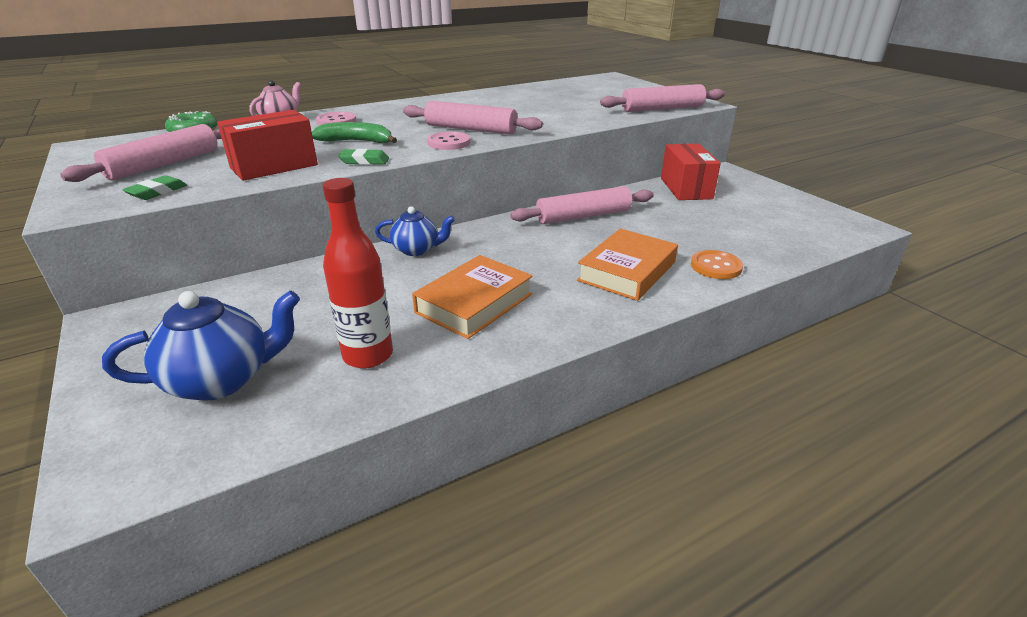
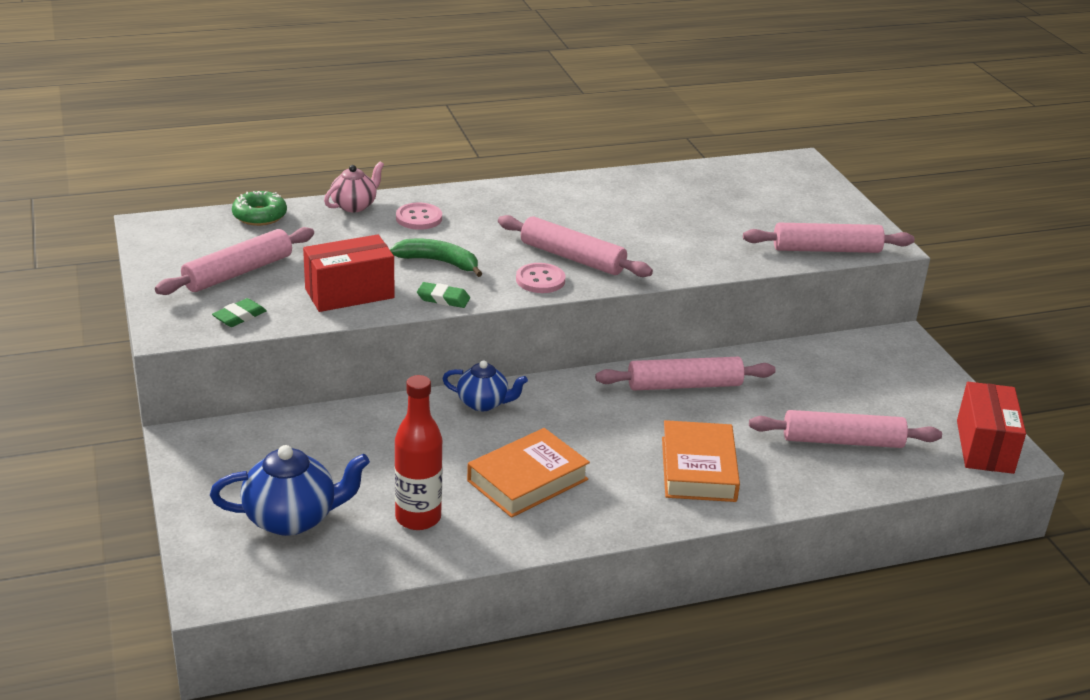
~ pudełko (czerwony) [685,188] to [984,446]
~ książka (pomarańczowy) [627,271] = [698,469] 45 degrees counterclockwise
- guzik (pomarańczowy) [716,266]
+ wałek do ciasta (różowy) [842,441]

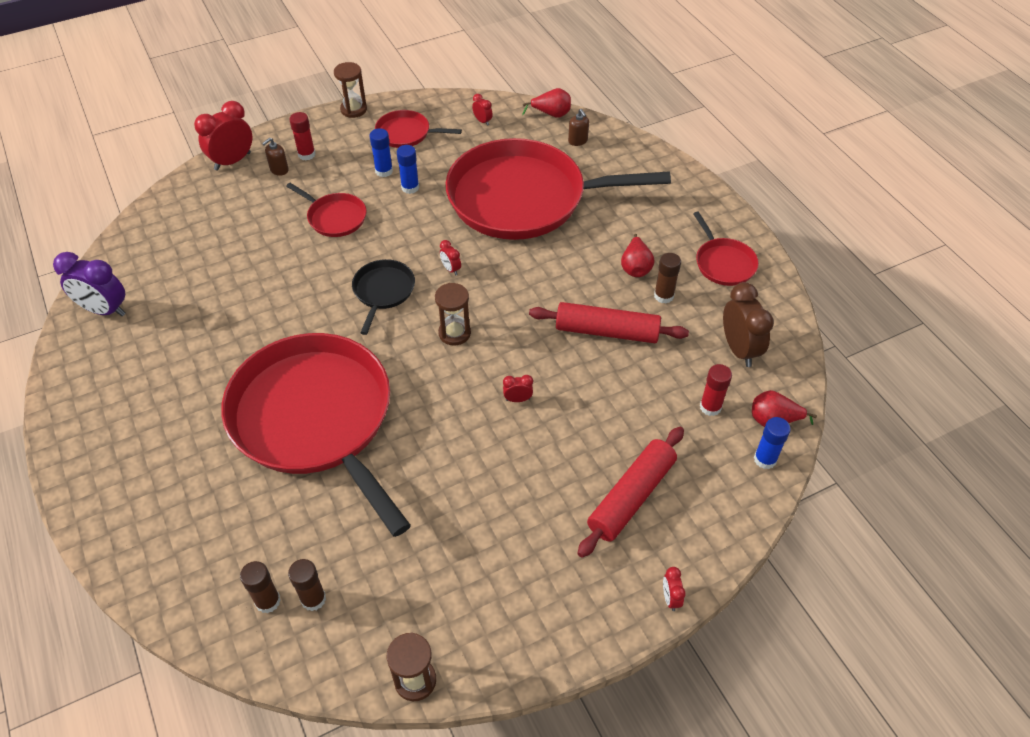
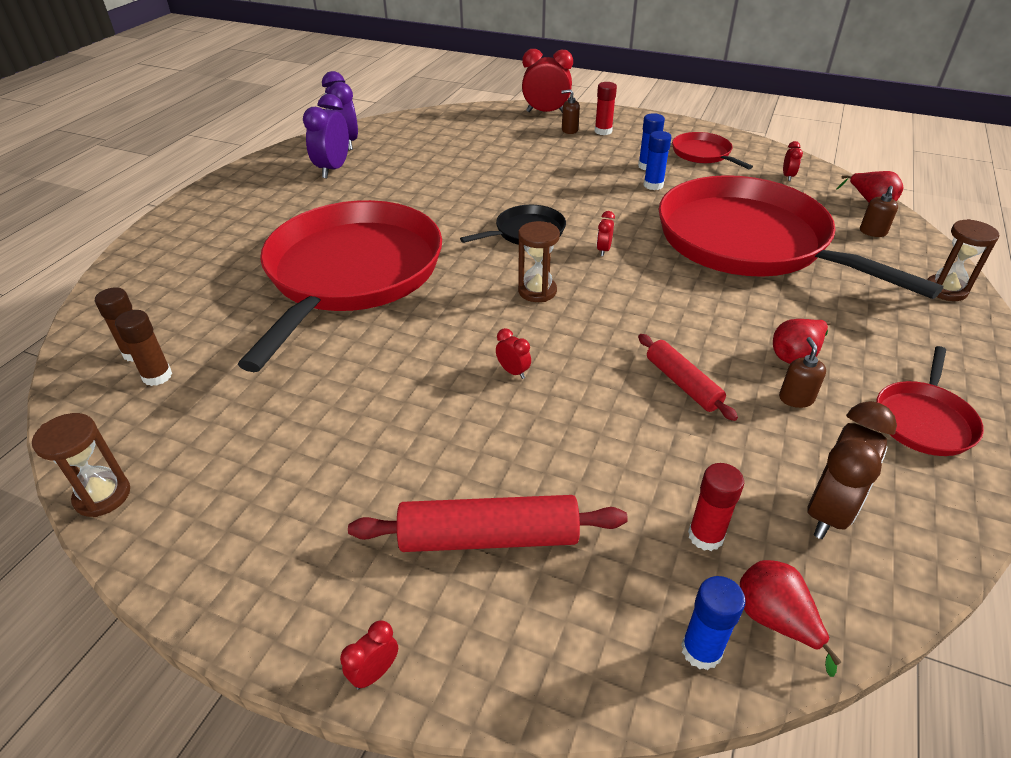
~ klepsydra (brązowy) [353,109] to [945,290]
- patelnia (czerwony) [335,217]
~ klej w sztyfcie (brązowy) [663,296] to dozownik mydła (brązowy) [796,398]
~ wałek do ciasta (czerwony) [606,331] = [682,383] x0.64
+ budzik (fioletowy) [333,169]

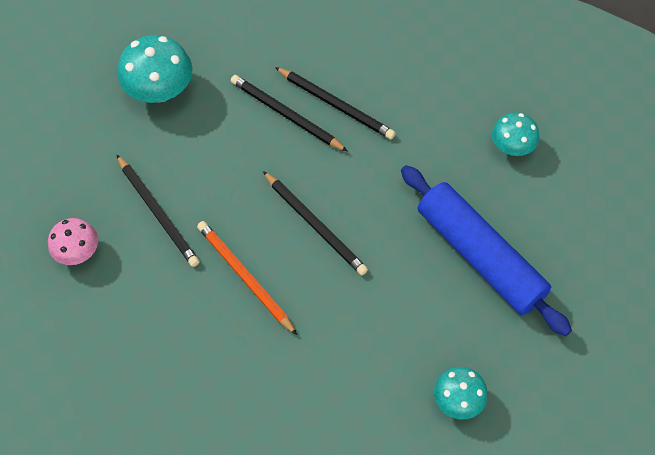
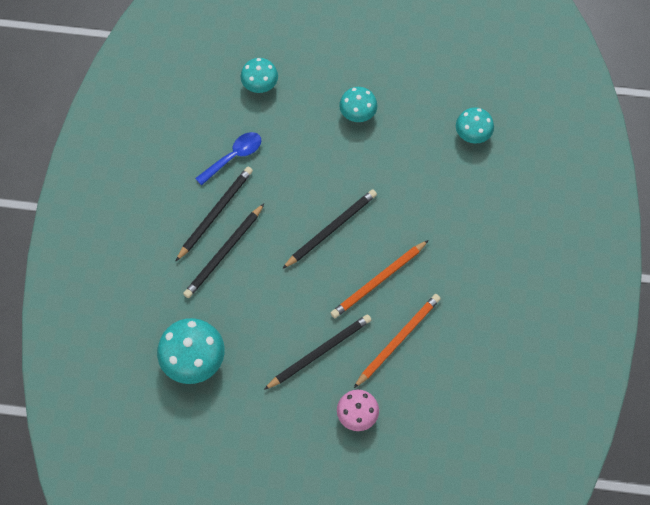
~ wałek do ciasta (niebieski) [479,256] to grzyb (turkusowy) [357,113]
+ łyżka (niebieski) [233,157]
+ ołówek (pomarańczowy) [398,340]

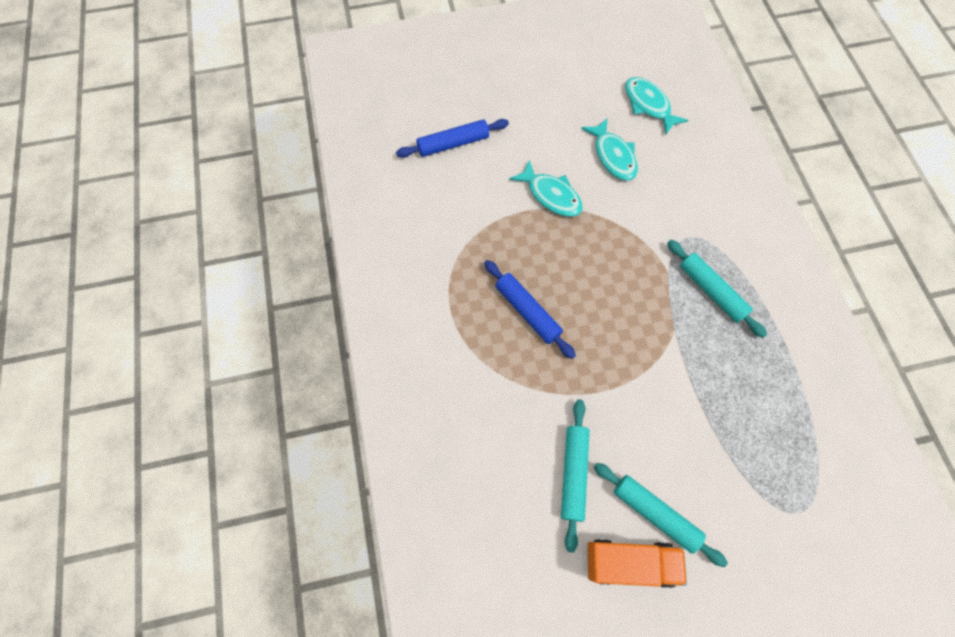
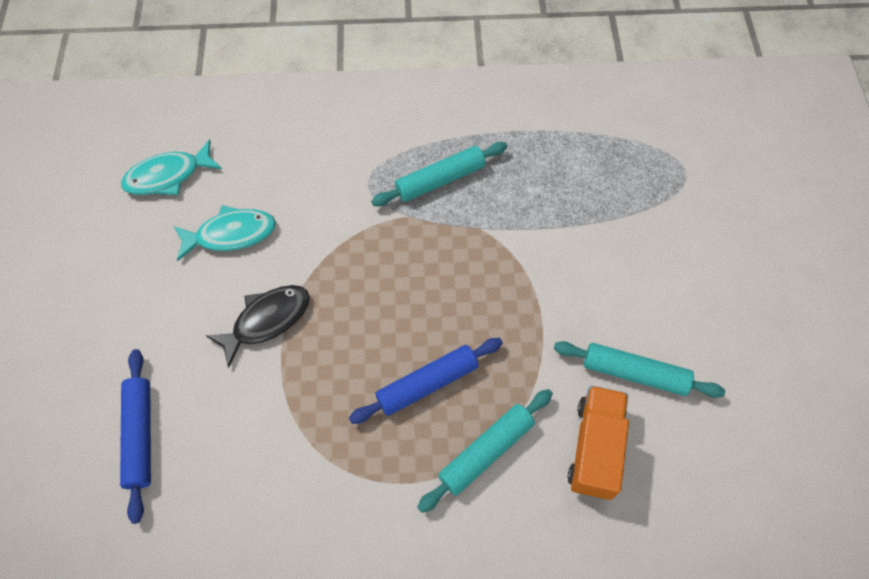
~ ryba (turkusowy) [551,195] to ryba (czarny) [267,320]
~ wałek do ciasta (turkusowy) [655,513] to [486,452]
~ ciężarówka (pomarańczowy) [629,562] to [595,448]

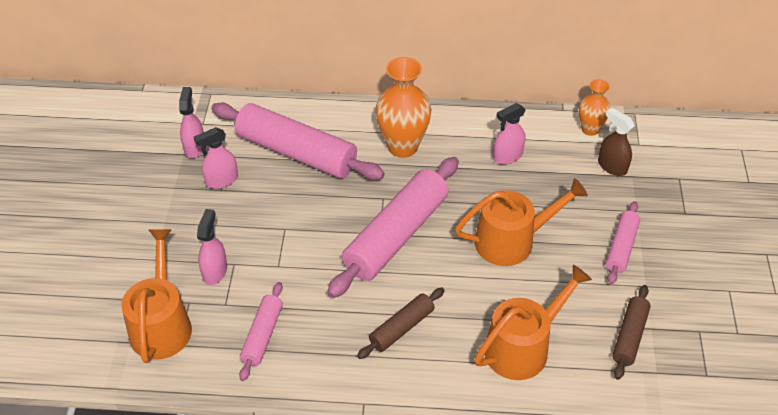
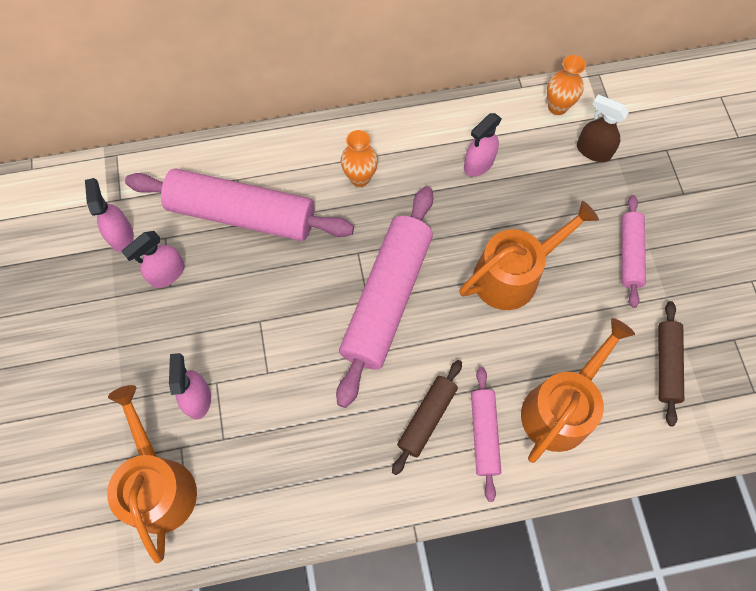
~ wazon (pomarańczowy) [402,147] = [360,178] x0.58
~ wałek do ciasta (różowy) [262,335] to [483,434]

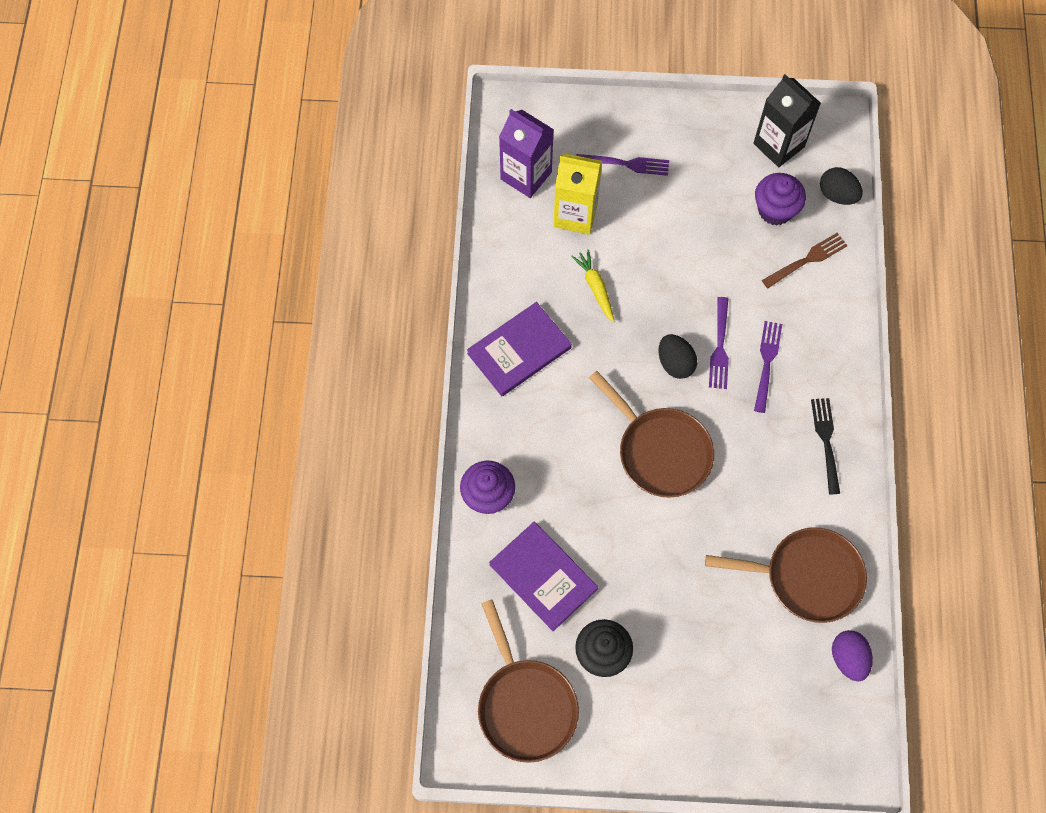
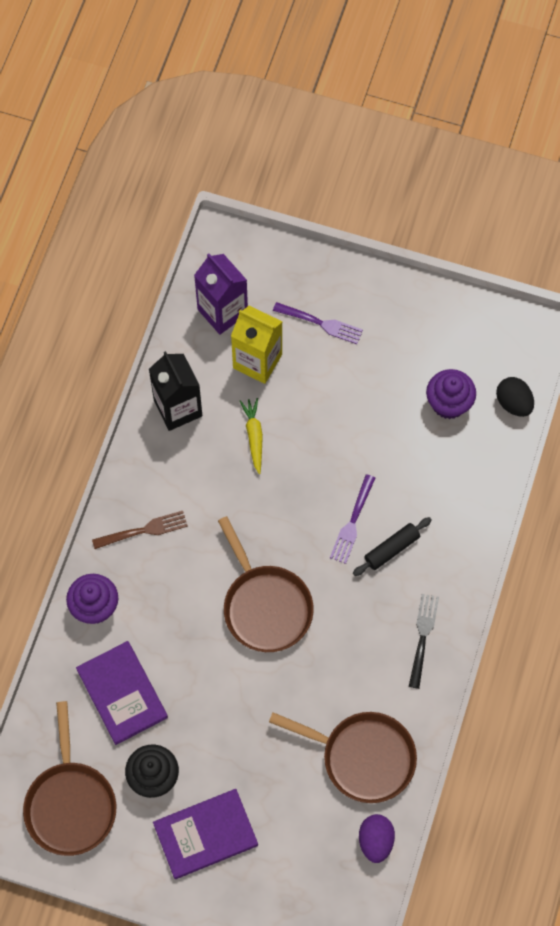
~ karton mleka (czarny) [778,145] to [178,408]
~ widelec (brązowy) [806,260] to [143,531]
~ książka (fioletowy) [519,351] to [205,834]
~ widelec (fioletowy) [767,363] to wałek do ciasta (czarny) [392,549]
- jajko (czarny) [675,363]

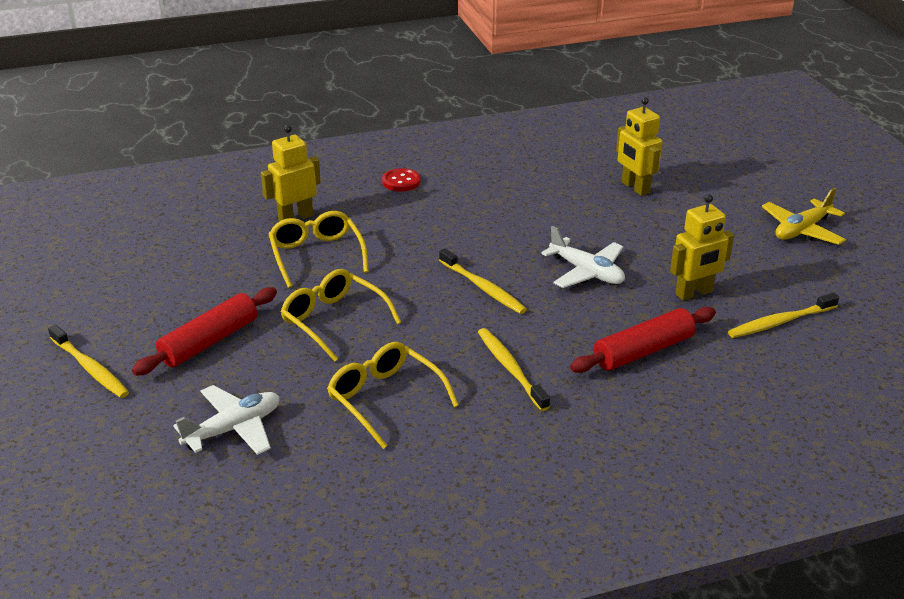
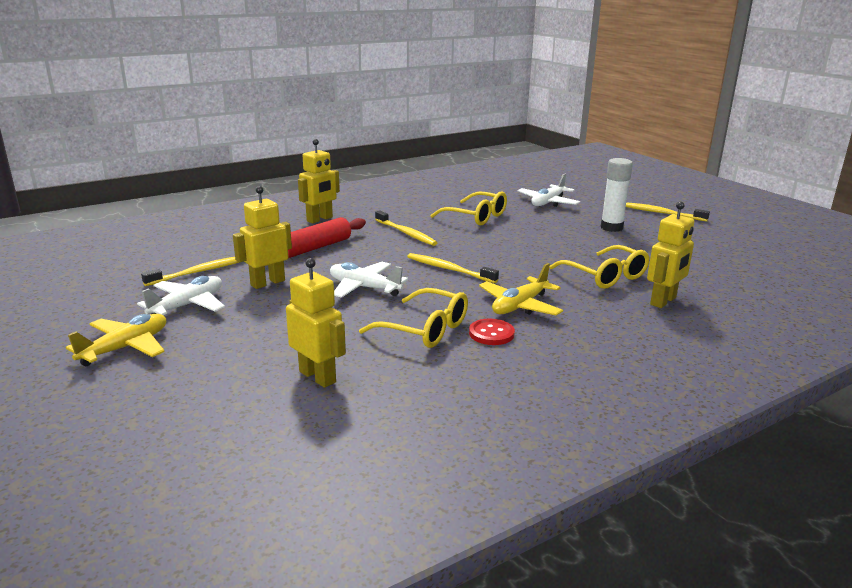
~ guzik (czerwony) [401,181] to [491,333]
~ okulary (żółty) [333,320] to [425,329]
~ wałek do ciasta (czerwony) [209,341] to klej w sztyfcie (biały) [611,228]
+ robot (żółty) [320,219]
+ samolot (żółty) [520,306]
+ samolot (biały) [188,305]

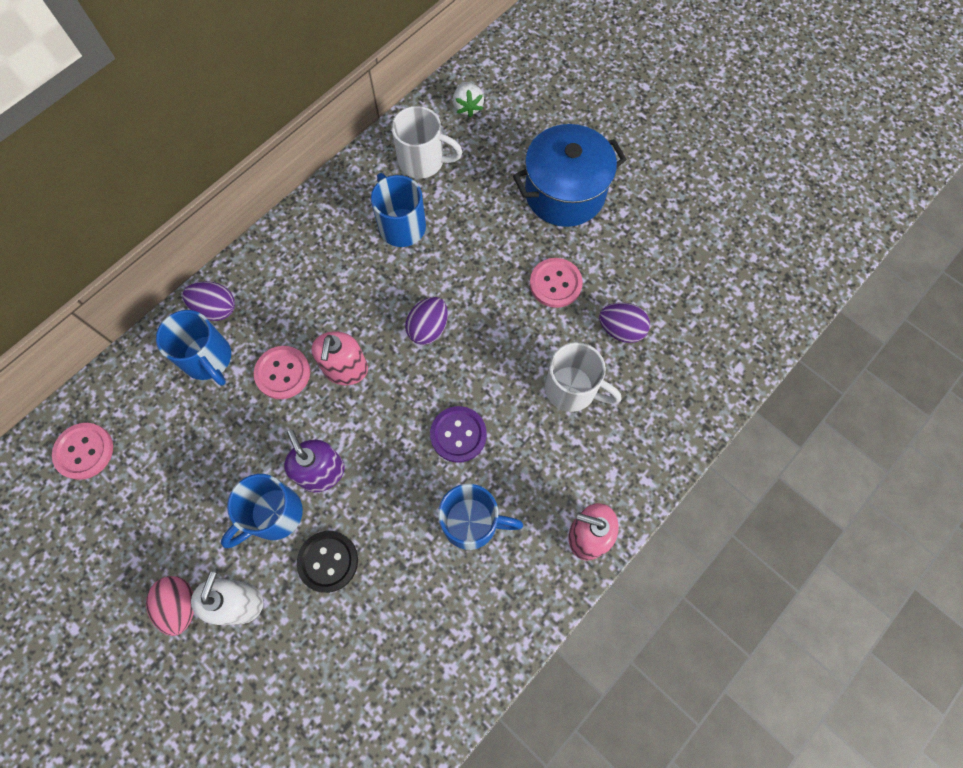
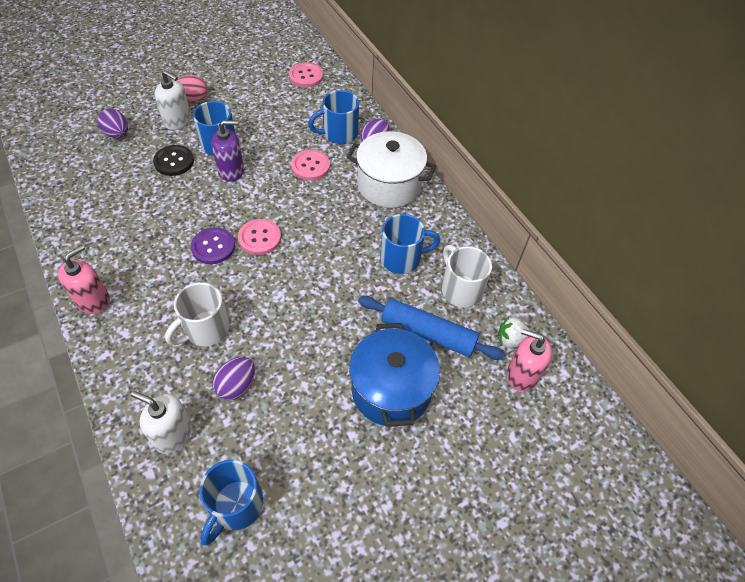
~ kubek (biały) [423,161] = [460,289] 120 degrees clockwise
~ guzik (różowy) [555,283] to [260,238]
~ jajko (fioletowy) [428,328] to [117,134]
~ dozownik mydła (różowy) [346,369] to [522,374]
~ kubek (niebieski) [472,522] to [236,506]
+ garnek (biały) [389,185]
+ wałek do ciasta (niebieski) [428,333]
+ dozownik mydła (biały) [173,434]

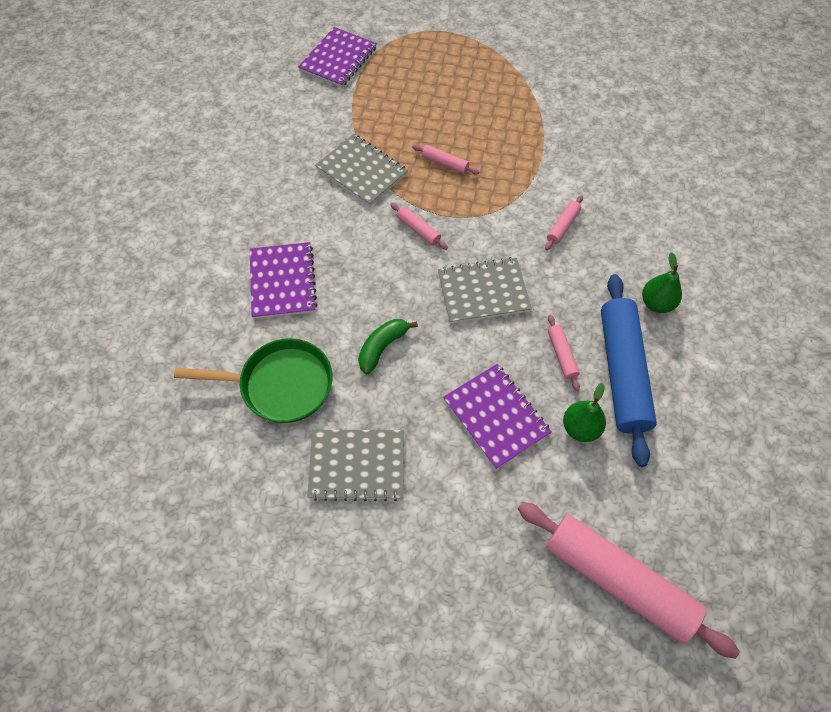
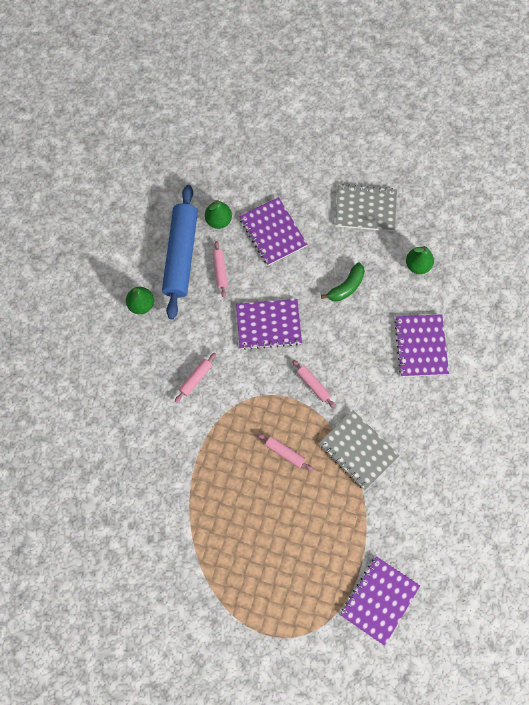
~ zeszyt (szary) [483,292] to zeszyt (fioletowy) [268,325]
~ patelnia (zielony) [280,385] to gruszka (zielony) [417,265]
- wałek do ciasta (różowy) [618,579]

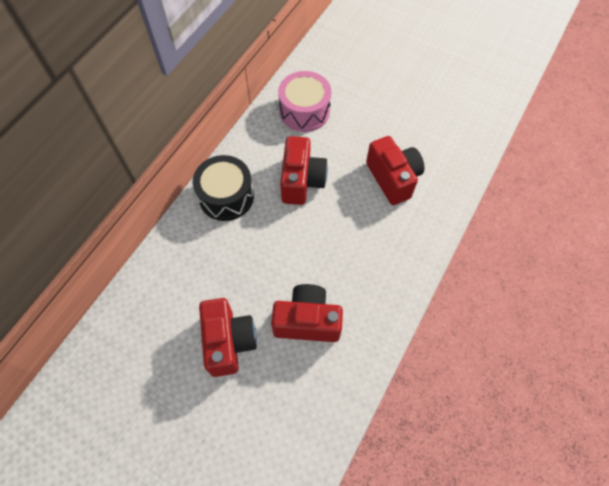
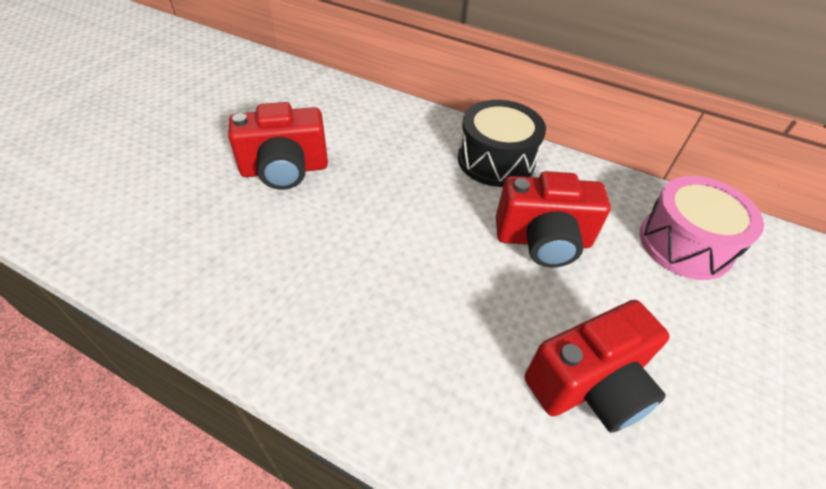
- aparat fotograficzny (czerwony) [307,321]

